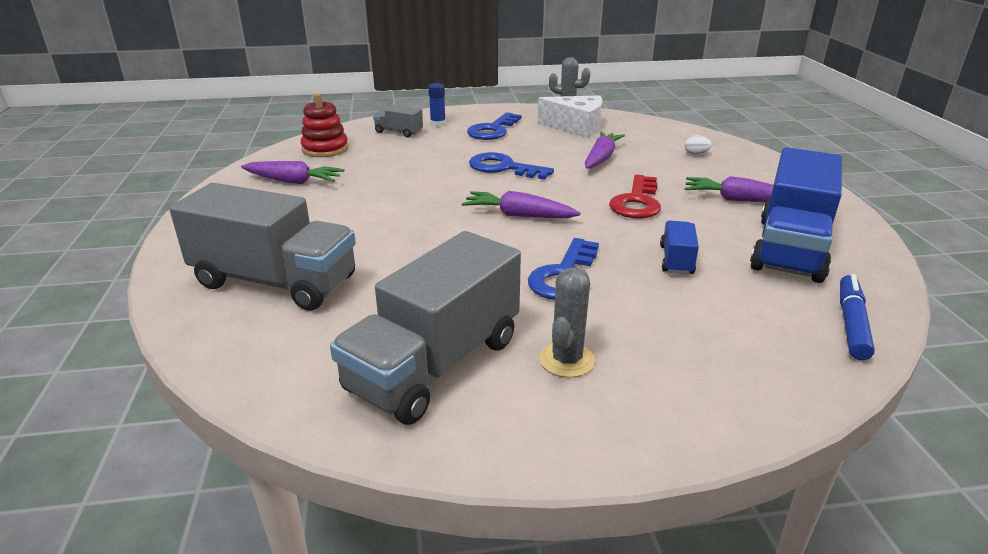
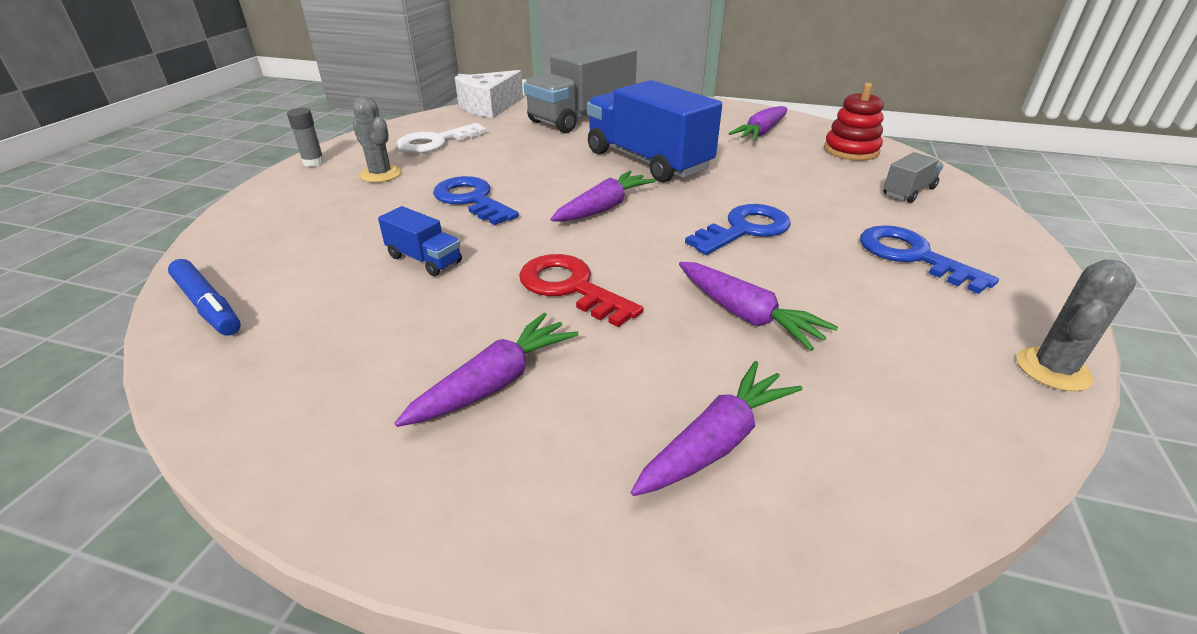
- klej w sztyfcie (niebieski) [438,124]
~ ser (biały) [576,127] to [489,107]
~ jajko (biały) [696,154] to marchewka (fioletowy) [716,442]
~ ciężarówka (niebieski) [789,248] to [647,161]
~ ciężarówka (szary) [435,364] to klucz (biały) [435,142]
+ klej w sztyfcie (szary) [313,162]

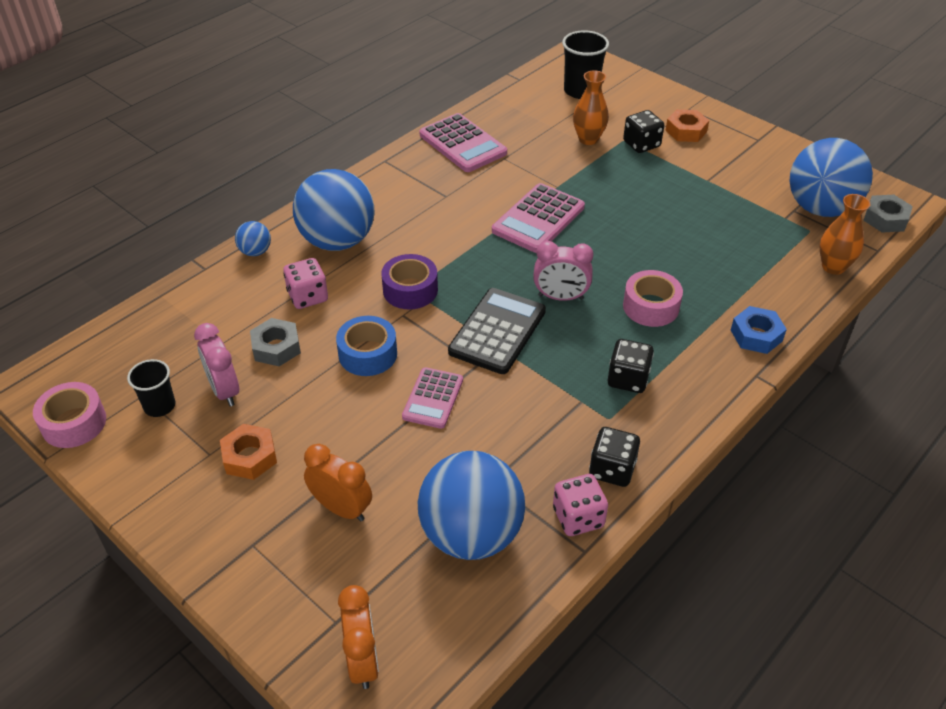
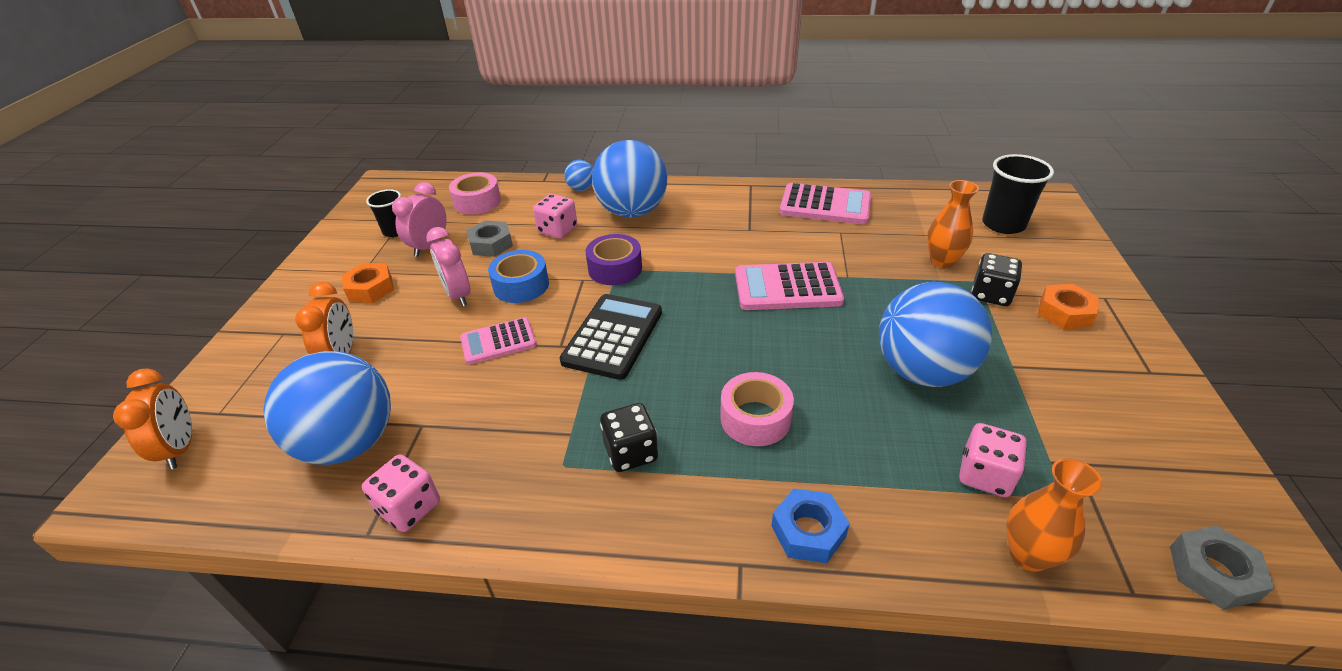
~ kalkulator (różowy) [462,144] = [825,205] 90 degrees counterclockwise
~ piłka (niebieski) [820,208] to [922,371]
~ budzik (różowy) [560,297] to [458,295]
~ kalkulator (czarny) [497,331] = [613,337] 60 degrees counterclockwise
~ taśma klejąca (różowy) [74,423] to [477,202]
- kostka do gry (czarny) [612,469]
~ budzik (pomarańczowy) [363,660] = [181,448] 60 degrees counterclockwise
+ kostka do gry (różowy) [985,475]

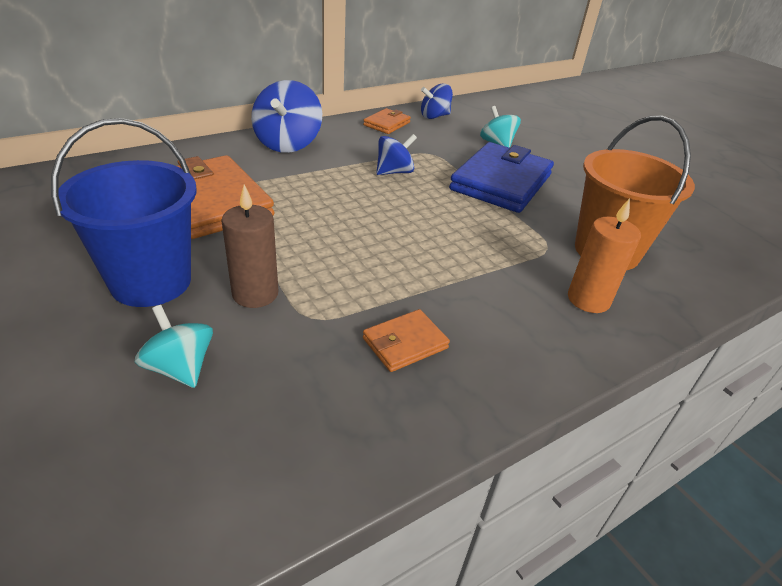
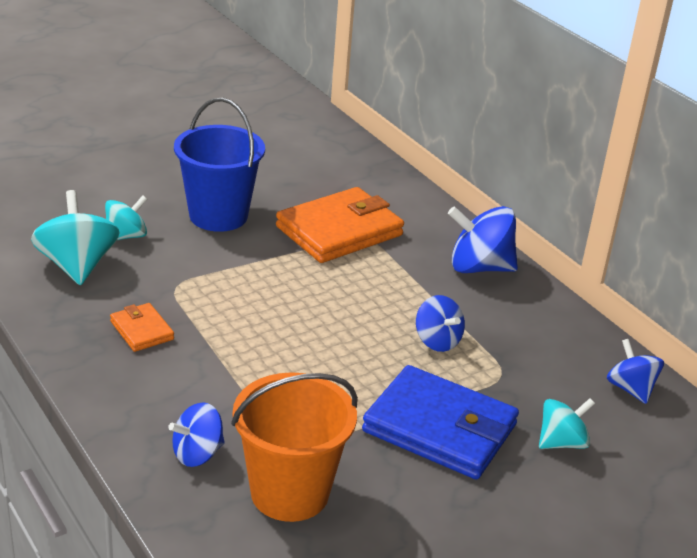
- portfel (pomarańczowy) [387,124]
- świeca (brązowy) [255,294]
~ świeca (pomarańczowy) [588,299] to bączek (niebieski) [197,454]
+ bączek (turkusowy) [77,266]

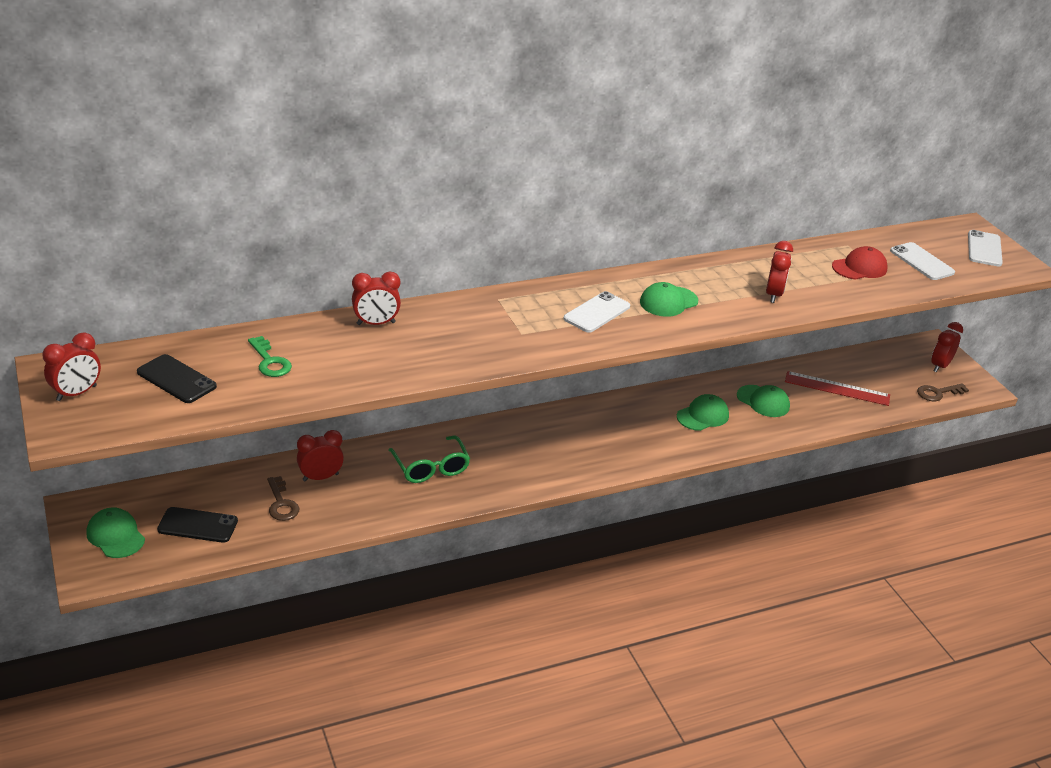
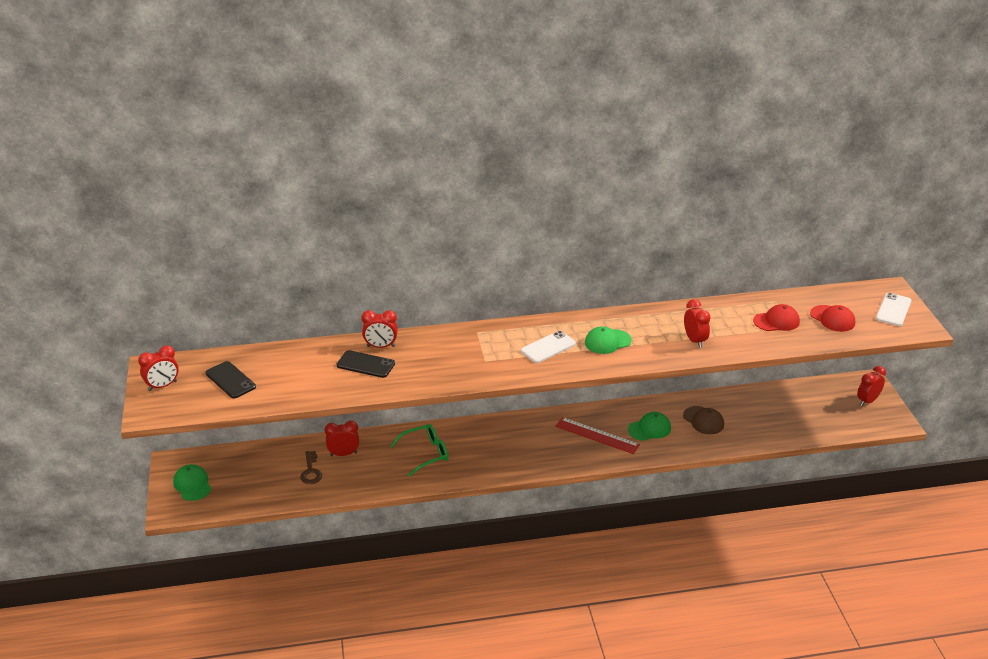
~ budzik (czerwony) [773,295] = [694,340] 45 degrees counterclockwise
~ telefon (biały) [921,262] to czapka (czerwony) [832,318]
- klucz (zielony) [270,361]
~ linijka (czerwony) [837,388] to [597,435]
- klucz (brązowy) [938,393]
~ czapka (zielony) [763,401] to czapka (brązowy) [703,420]
~ okulary (zielony) [431,468] = [425,453] 105 degrees counterclockwise
~ telefon (czarny) [198,525] to [365,364]

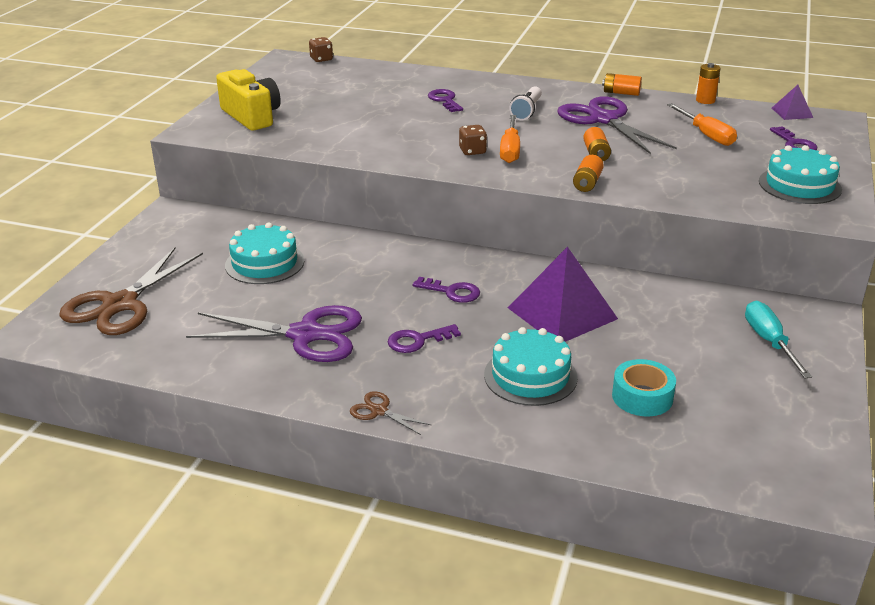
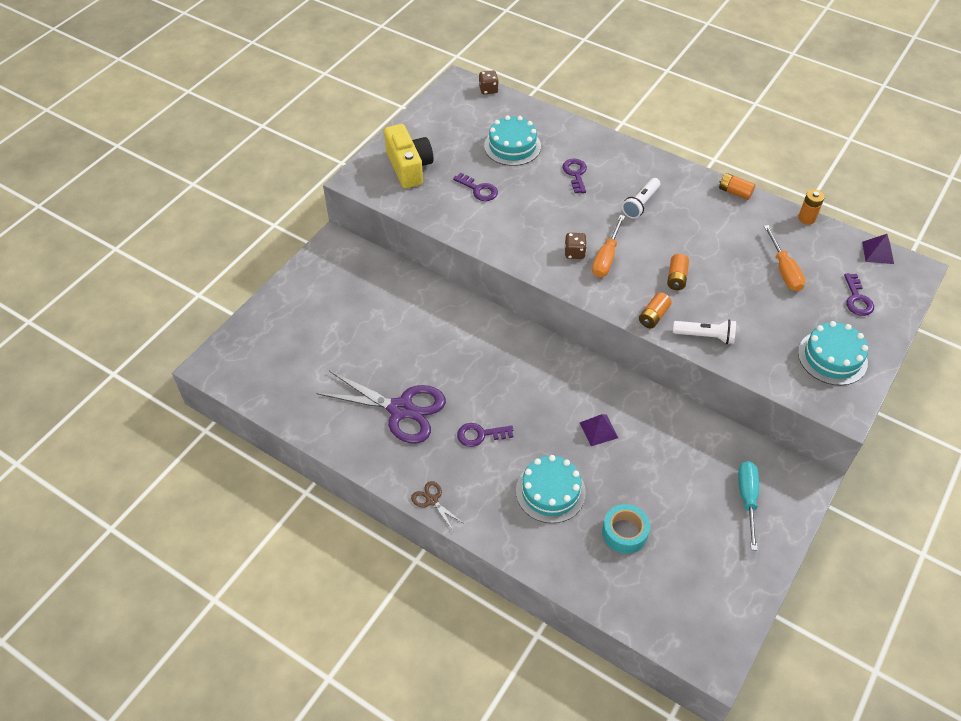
- nożyczki (fioletowy) [604,119]
~ tort (turkusowy) [264,263] to [512,146]
~ piramida (fioletowy) [562,313] = [598,430] x0.48
- nożyczki (brązowy) [120,304]
~ klucz (fioletowy) [452,292] to [479,189]
+ latarka (biały) [705,336]

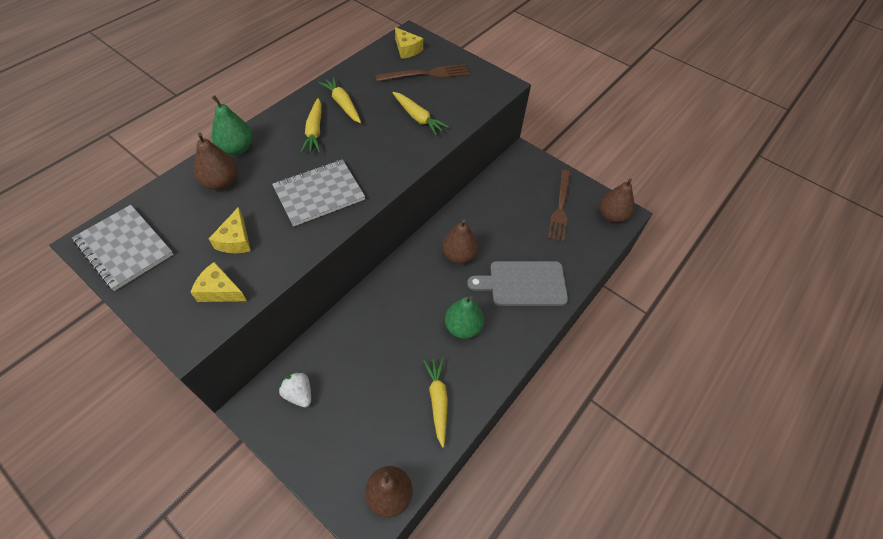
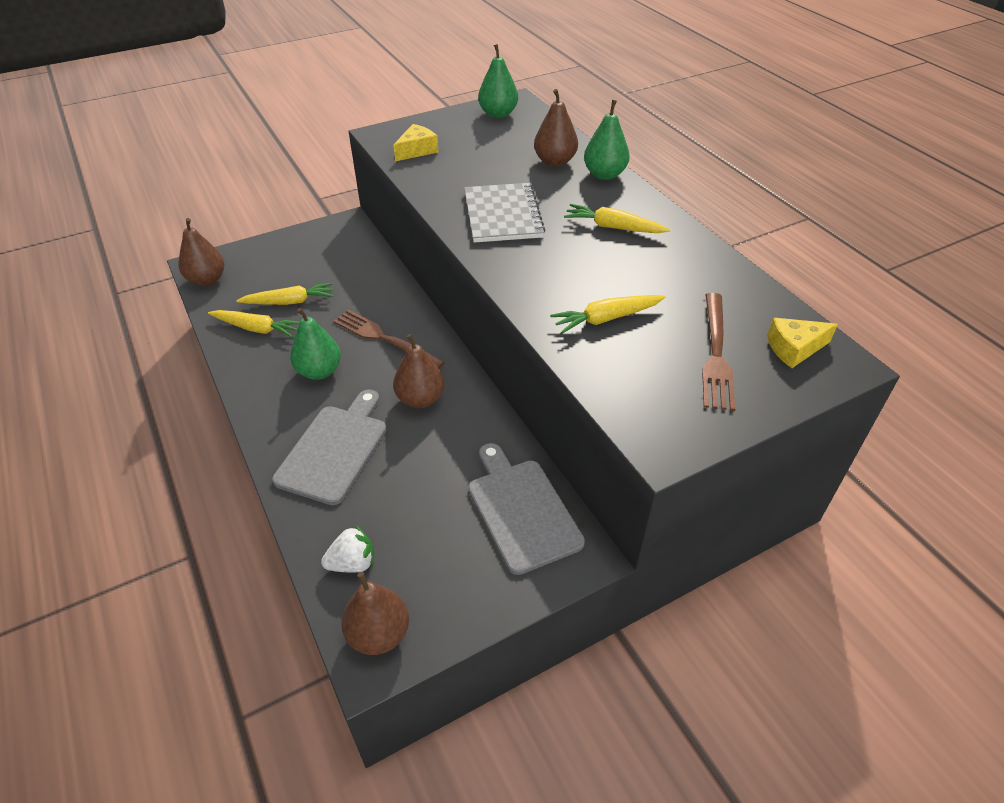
~ marchewka (żółty) [342,104] to [289,302]
~ widelec (brązowy) [560,207] to [384,338]
~ zeszyt (szary) [124,248] to gruszka (zielony) [498,114]
- ser (żółty) [235,240]
~ truskawka (biały) [299,394] to [352,563]
+ deska do krojenia (szary) [521,510]

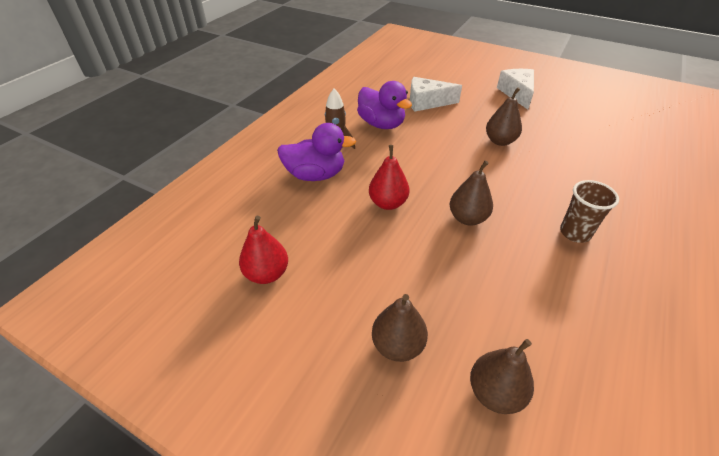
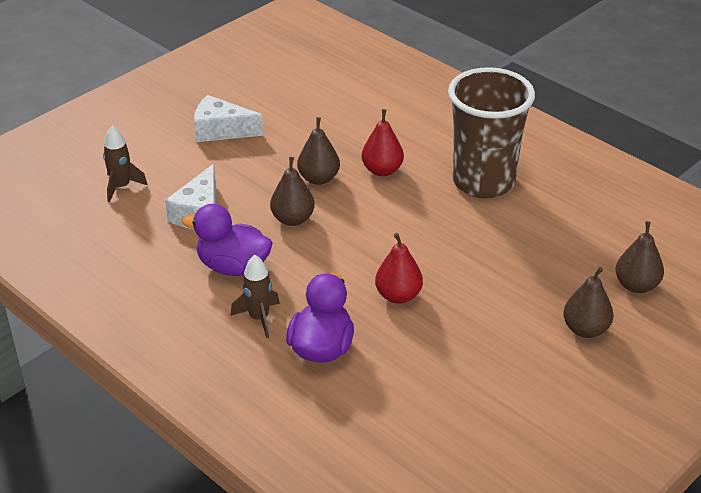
~ kaczka (fioletowy) [381,124] = [233,267] 135 degrees counterclockwise
~ gruszka (brązowy) [467,218] to [293,219]
~ szklanka (brązowy) [575,233] = [483,182] x2.08
~ gruszka (czerwony) [267,274] to [382,170]
+ rakieta (brązowy) [121,187]

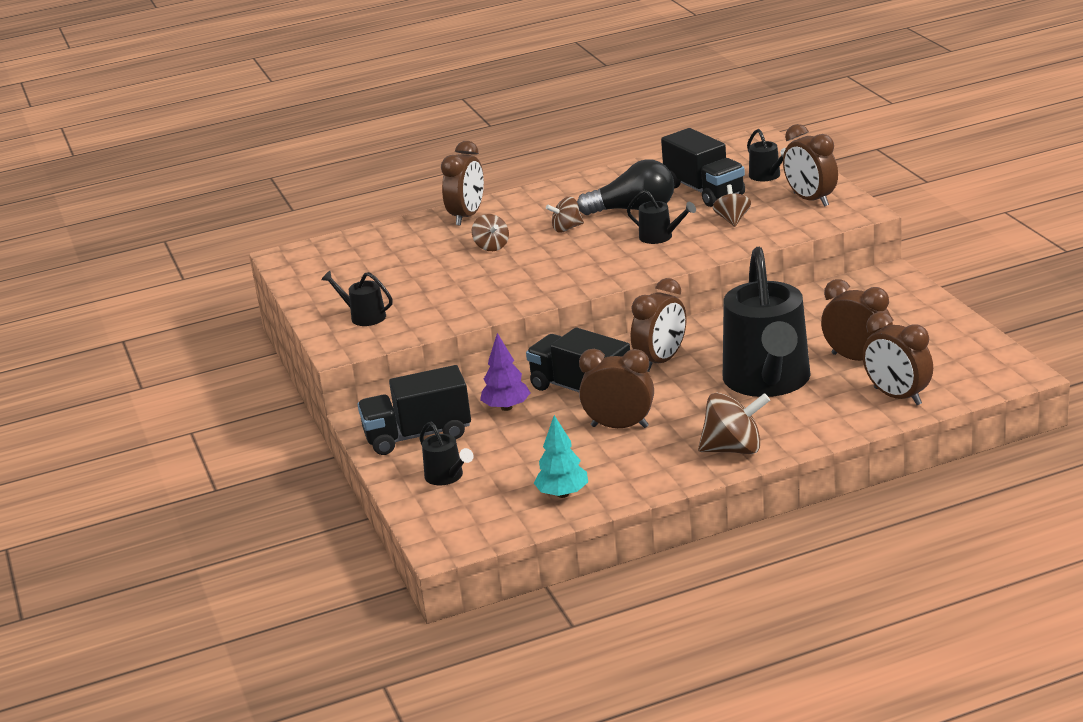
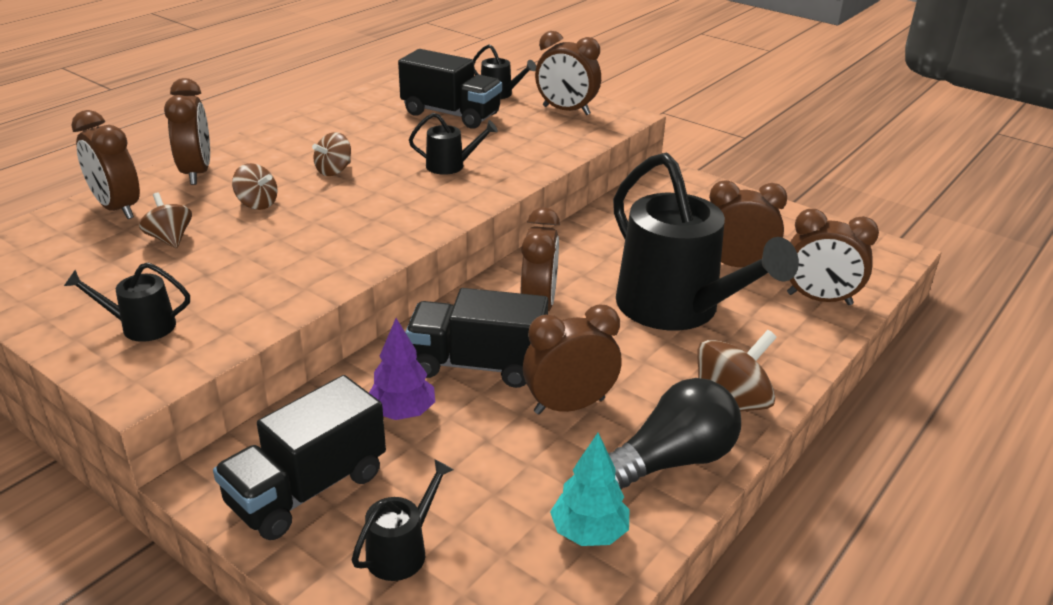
~ żarówka (czarny) [633,210] to [671,461]
~ bączek (brązowy) [732,220] to [170,239]
~ konewka (czarny) [447,477] = [402,551] 75 degrees counterclockwise
+ budzik (brązowy) [117,208]

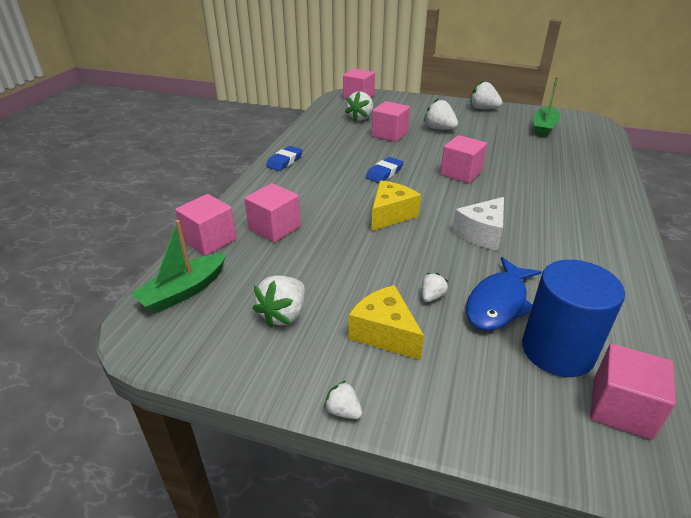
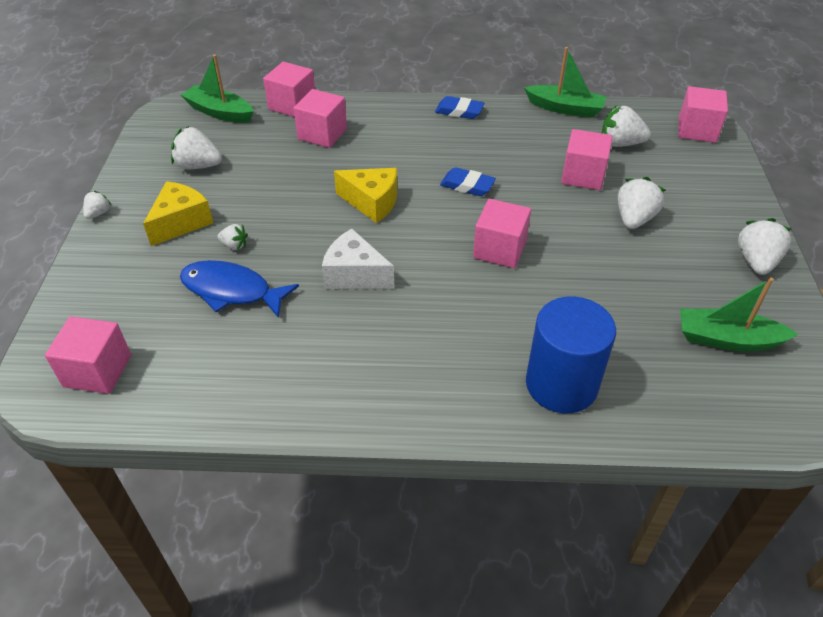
~ walec (niebieski) [557,350] to [561,384]
+ łódka (zielony) [565,108]

